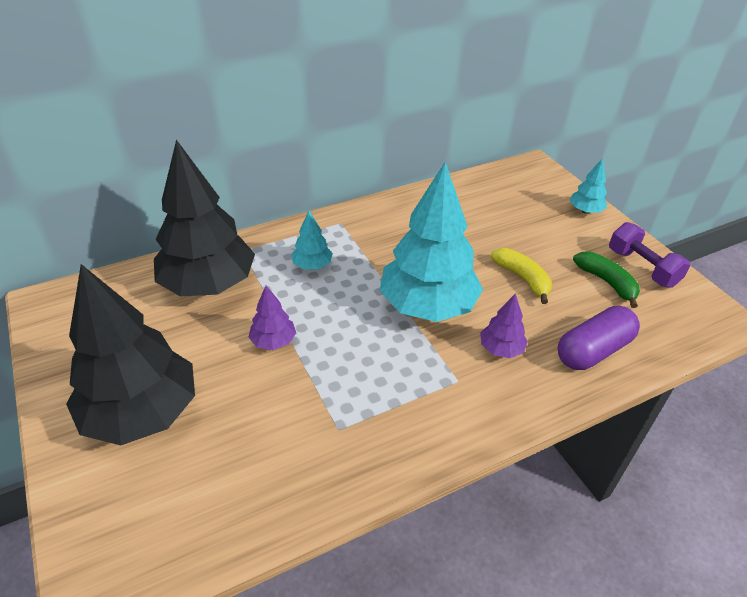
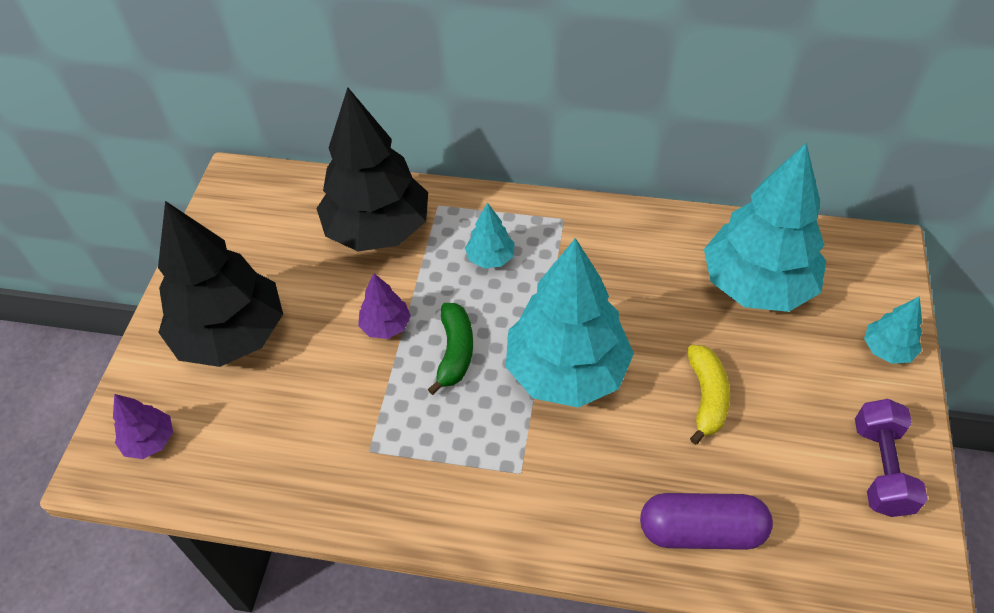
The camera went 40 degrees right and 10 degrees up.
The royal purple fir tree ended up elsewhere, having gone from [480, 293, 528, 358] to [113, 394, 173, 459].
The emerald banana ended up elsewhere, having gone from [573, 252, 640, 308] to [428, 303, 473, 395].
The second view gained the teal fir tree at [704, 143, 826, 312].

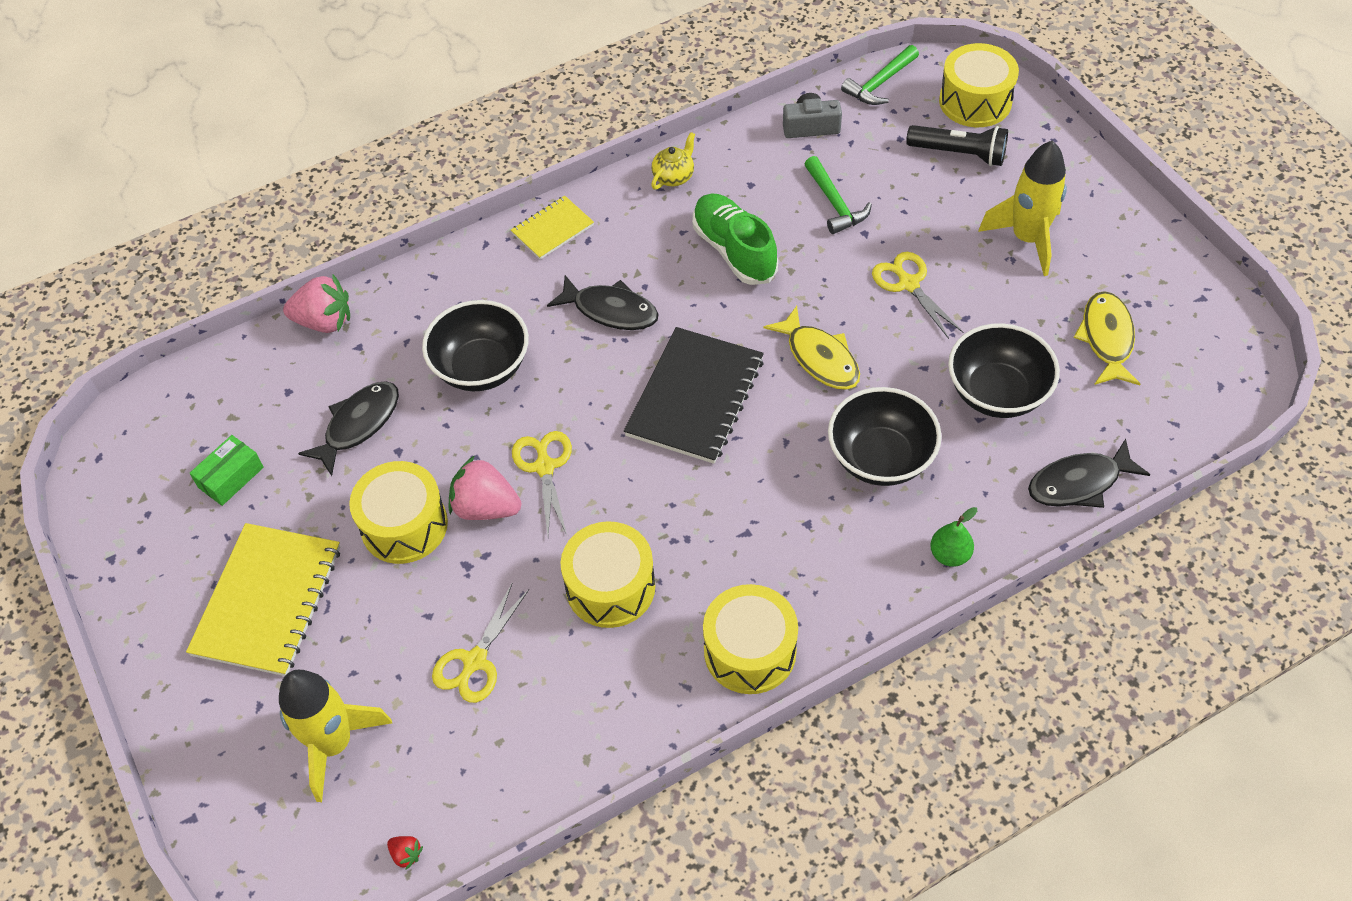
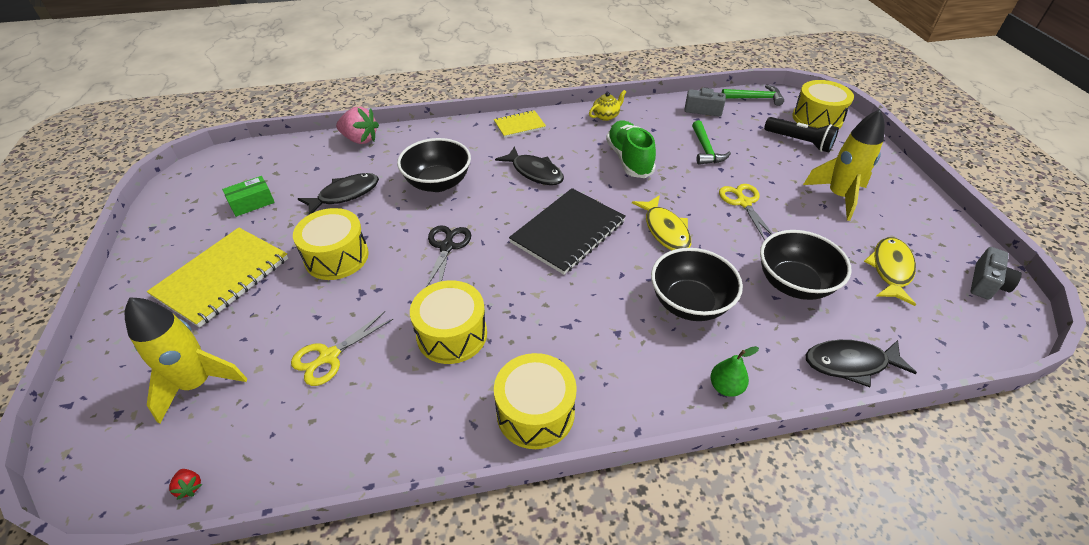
The camera went 15 degrees right and 10 degrees down.
What was the golden scissors at [512, 431, 572, 535] turned into the jet-black scissors at [425, 225, 471, 288].
The emerald hammer at [841, 45, 919, 105] ended up facing another way, 150 degrees counterclockwise from before.
The second view gained the ash-grey camera at [970, 247, 1022, 300].
The second view lost the rosy strawberry at [449, 455, 521, 520].

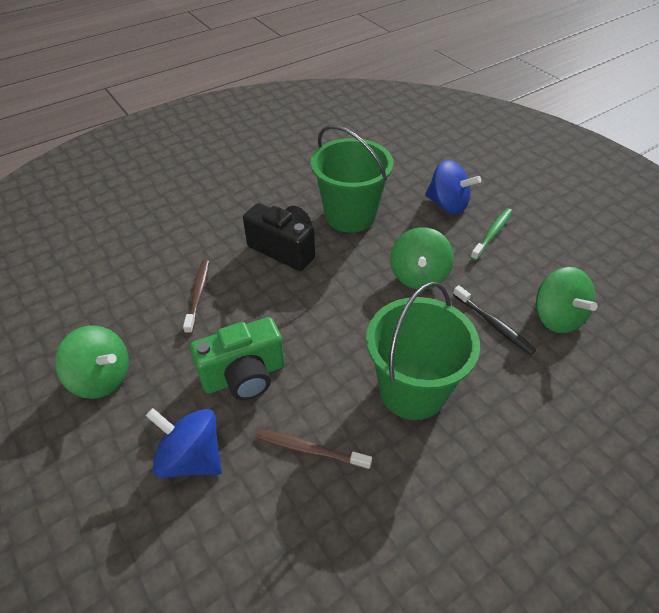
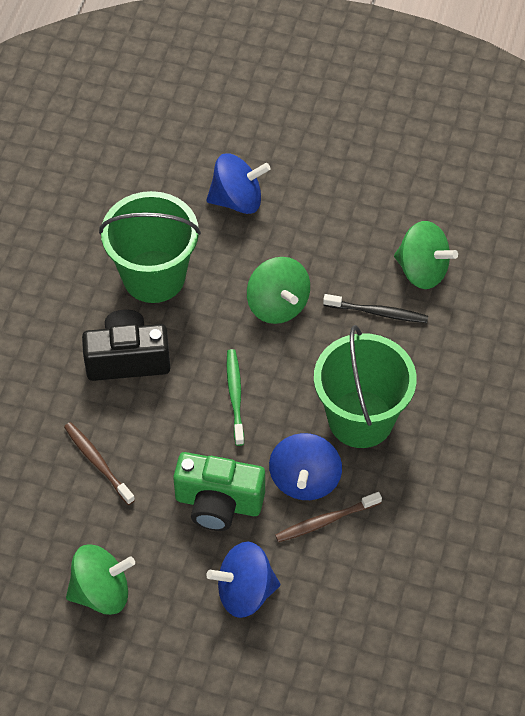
The camera went 40 degrees left and 10 degrees up.
The emerald camera at [190, 317, 285, 400] ended up facing another way, 75 degrees clockwise from before.
The emerald tooth brush ended up elsewhere, having gone from [470, 208, 512, 261] to [227, 349, 244, 446].
The second view gained the blue toy top at [269, 433, 342, 500].

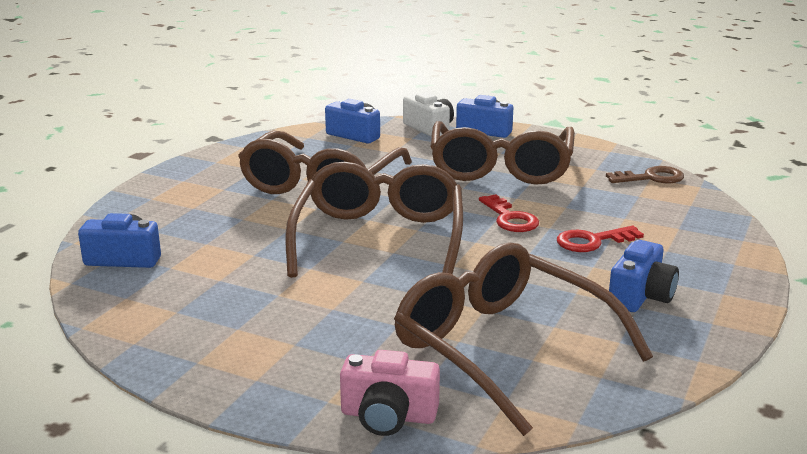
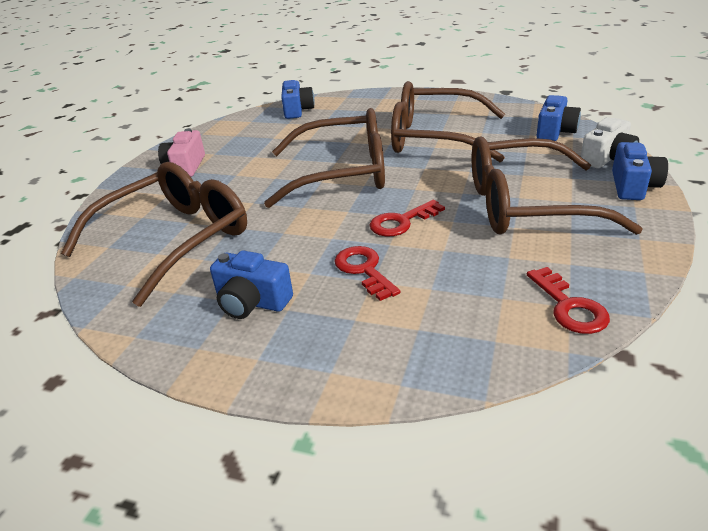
The camera went 85 degrees right and 10 degrees up.
The rosy camera ended up elsewhere, having gone from [340, 350, 440, 436] to [158, 128, 205, 177].
What was the dark brown door key at [606, 166, 684, 184] turned into the crimson door key at [527, 267, 610, 334].

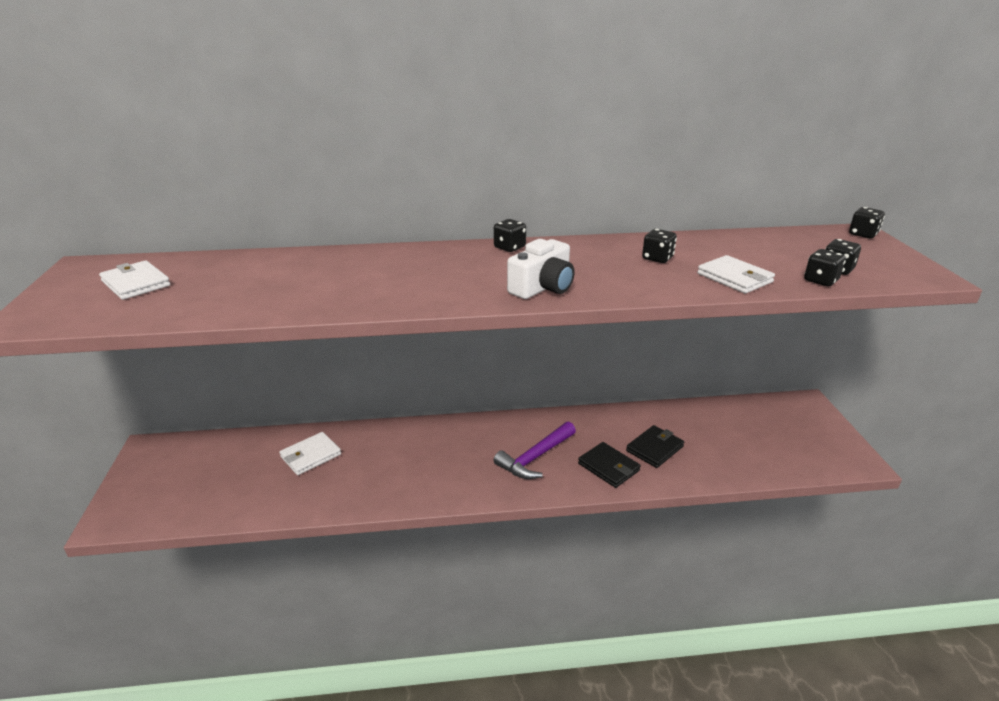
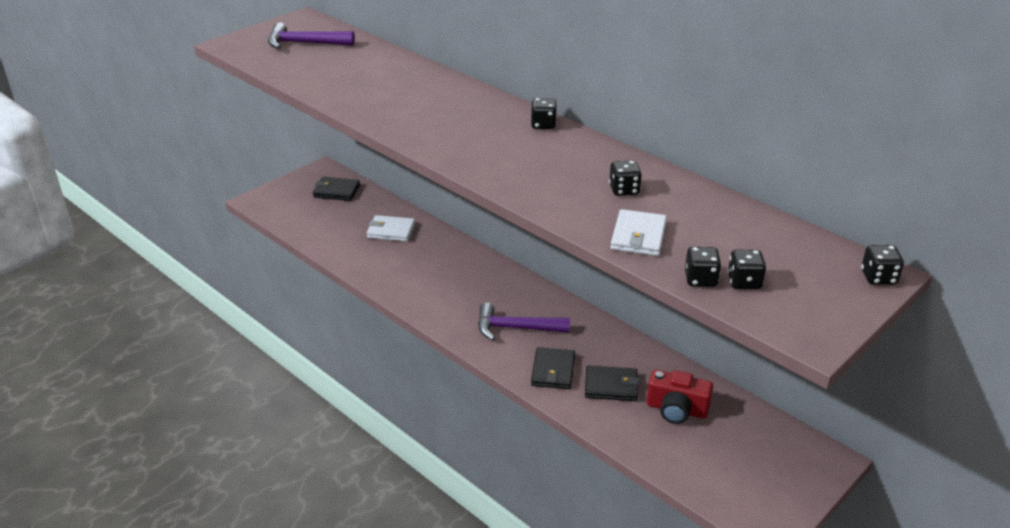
The camera went 50 degrees right and 5 degrees up.
Where the pure white card wallet stood at [99, 260, 170, 300], the royal purple hammer came to stand at [268, 22, 355, 49].
The second view gained the jet-black card wallet at [313, 177, 360, 201].
The second view gained the crimson camera at [647, 370, 713, 424].
The second view lost the pure white camera at [507, 239, 575, 299].

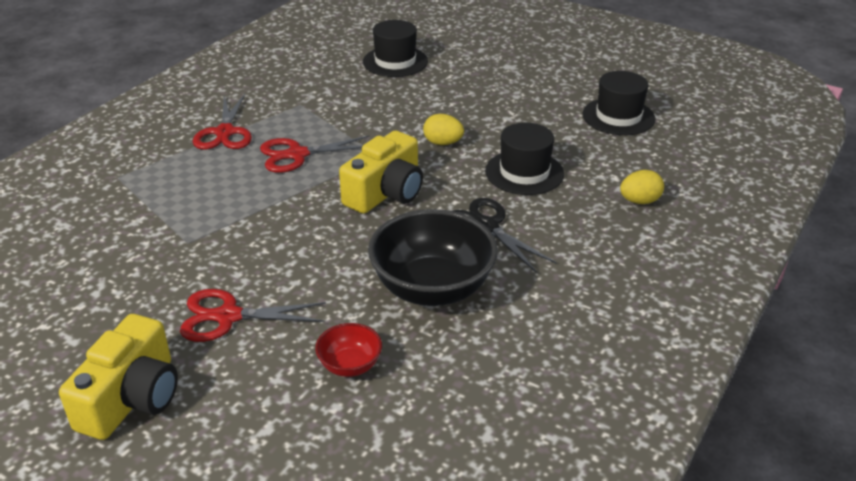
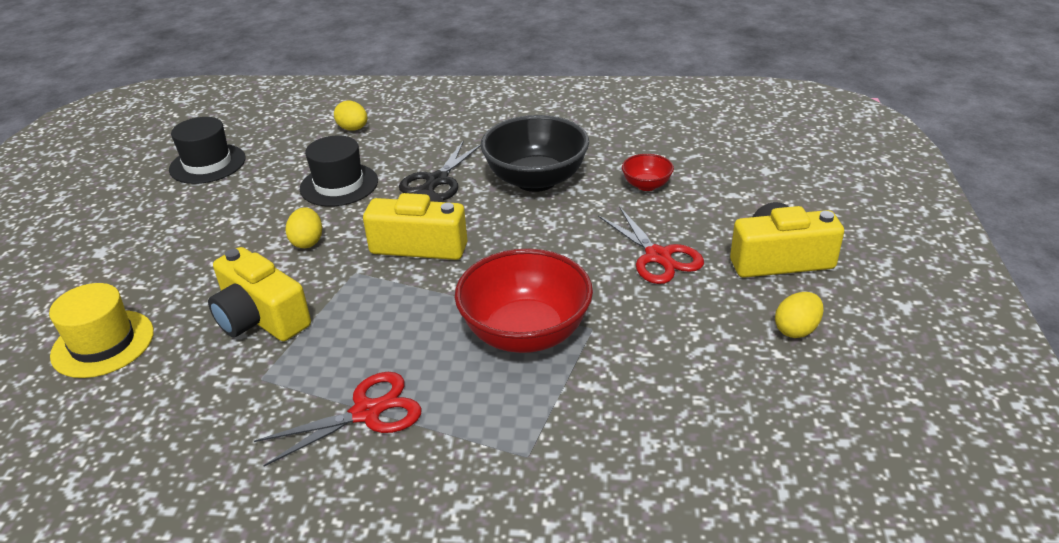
The camera went 115 degrees left and 0 degrees up.
What was the jet-black tall hat at [363, 20, 428, 77] turned into the golden tall hat at [49, 283, 154, 378].
The second view gained the golden camera at [208, 247, 311, 341].
The second view gained the crimson deep dish at [455, 249, 593, 353].
The second view gained the golden egg shape at [775, 292, 824, 338].
The second view lost the crimson scissors at [260, 136, 369, 173].

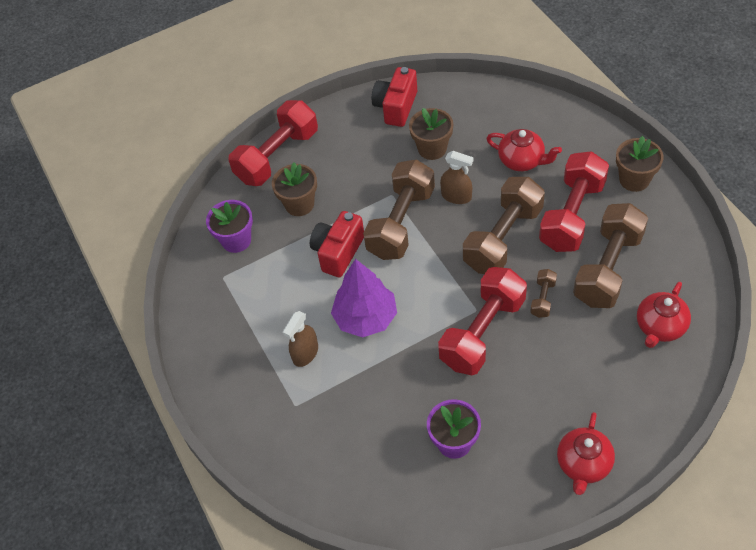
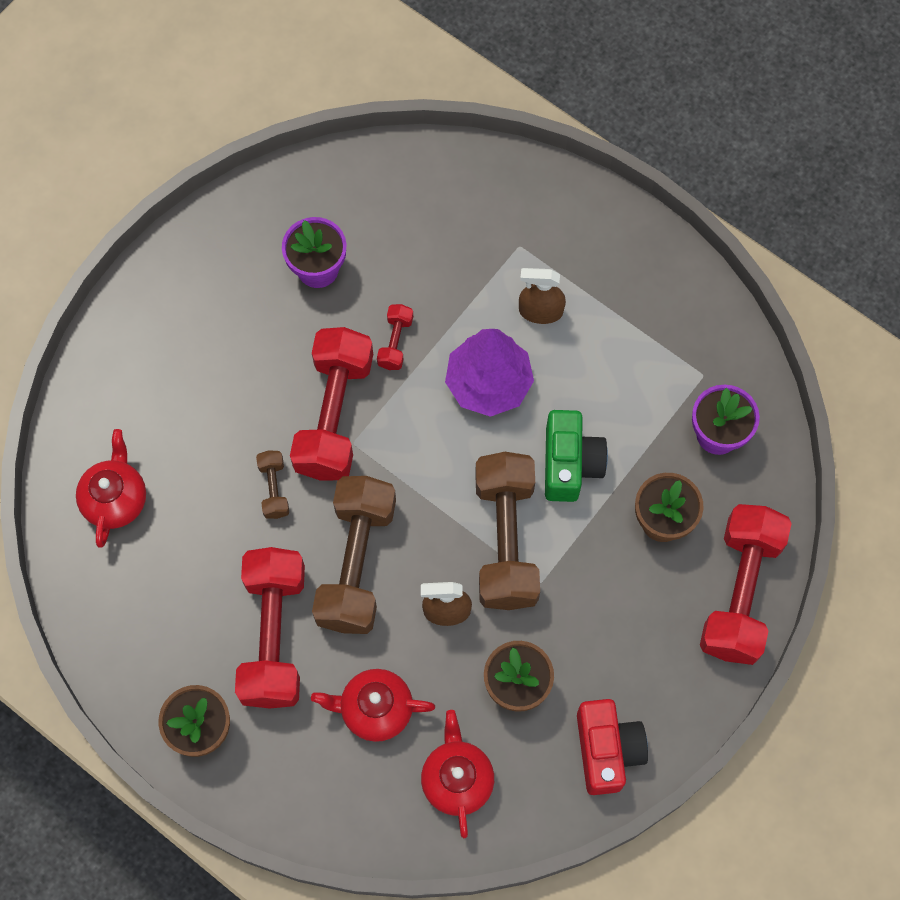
The camera went 150 degrees right and 15 degrees up.
The second view gained the crimson dumbbell at [377, 304, 413, 370].
The crimson china teapot ended up elsewhere, having gone from [557, 412, 615, 495] to [421, 710, 494, 838].
The dark brown spray bottle at [283, 311, 318, 367] ended up facing another way, 90 degrees counterclockwise from before.
What was the crimson camera at [310, 211, 364, 277] turned into the emerald camera at [545, 410, 608, 502].
The second view lost the dark brown dumbbell at [573, 203, 648, 308].

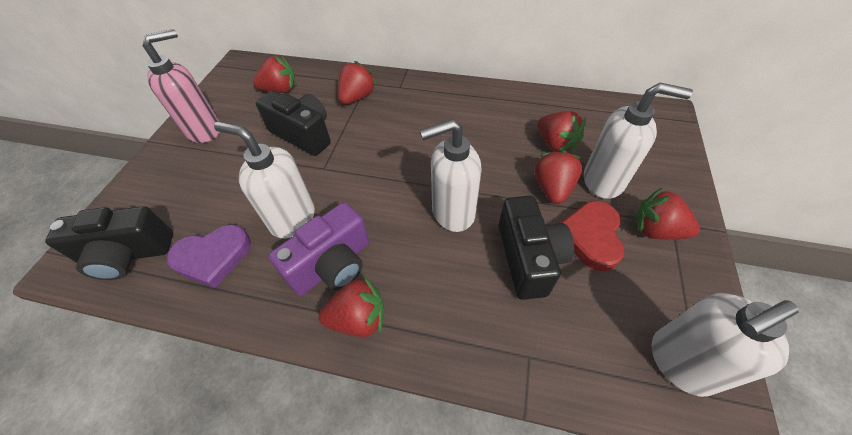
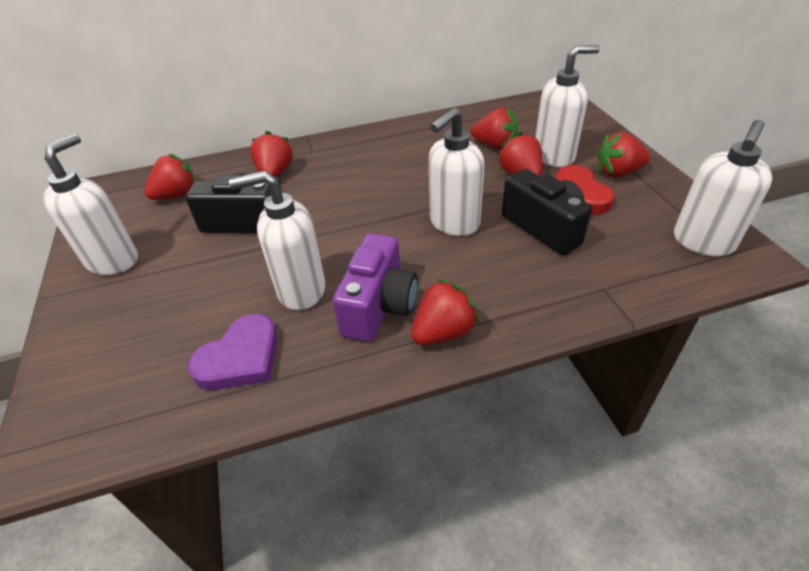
The camera went 30 degrees left and 10 degrees down.
What was the rosy pump bottle at [143, 29, 220, 143] turned into the pure white pump bottle at [43, 134, 138, 275].
The second view lost the jet-black camera at [45, 206, 173, 280].

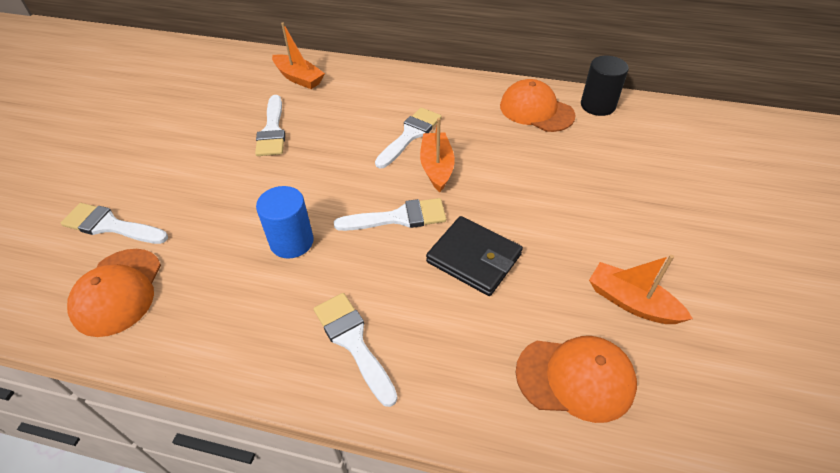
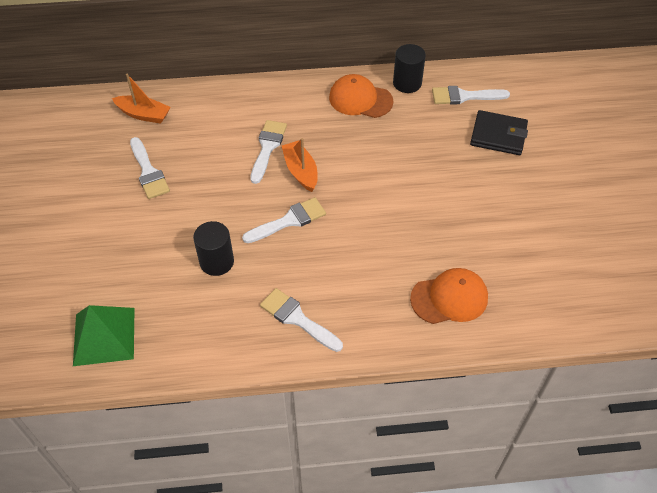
The camera went 20 degrees left and 5 degrees up.
Where the bright orange baseball cap stood at [67, 249, 161, 337], the emerald pyramid came to stand at [73, 305, 134, 366].
What was the blue solid cylinder at [256, 186, 314, 259] turned into the jet-black solid cylinder at [193, 221, 234, 276].
The pure white paintbrush ended up elsewhere, having gone from [61, 203, 168, 244] to [432, 86, 510, 105].
The jet-black card wallet ended up elsewhere, having gone from [426, 216, 523, 296] to [470, 110, 528, 155].
The second view lost the bright orange sailboat at [589, 255, 693, 324].

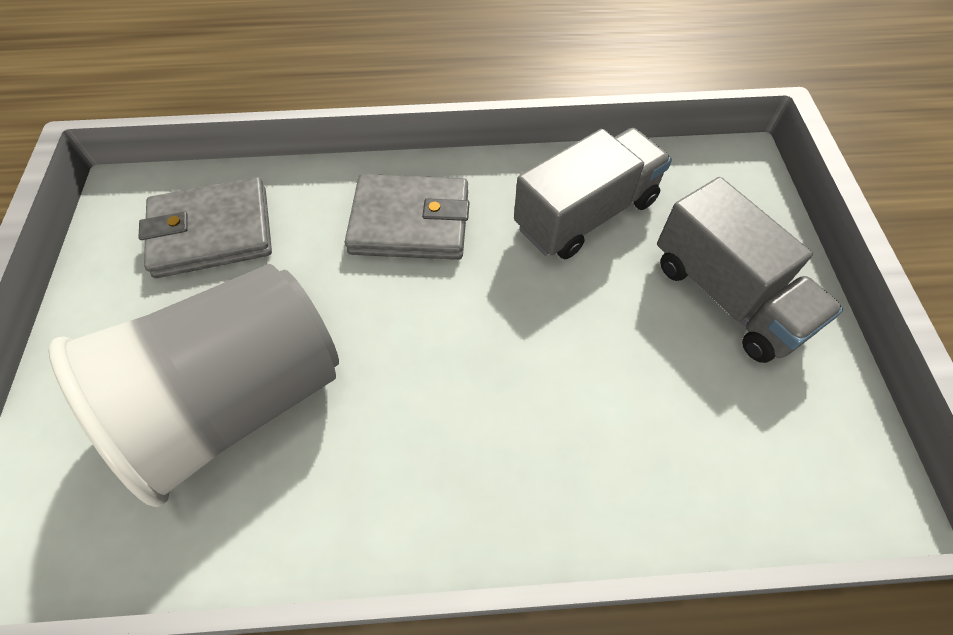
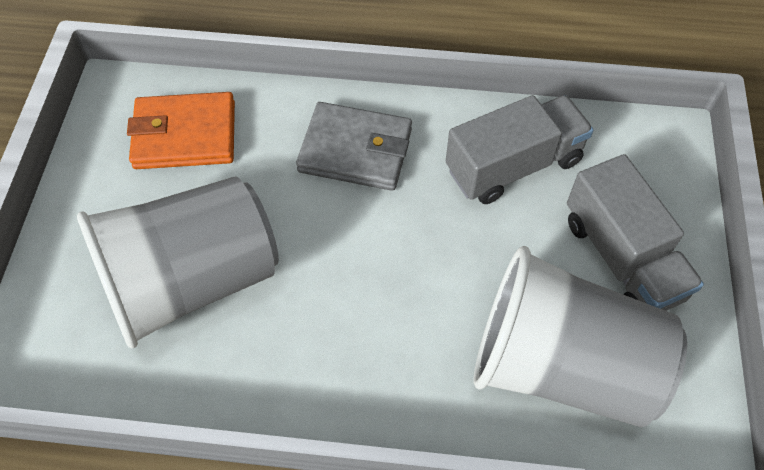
The camera went 10 degrees right and 0 degrees up.
What was the ash-grey card wallet at [138, 177, 272, 278] turned into the bright orange card wallet at [127, 92, 235, 169].
The second view gained the ash-grey cup at [474, 246, 687, 427].

